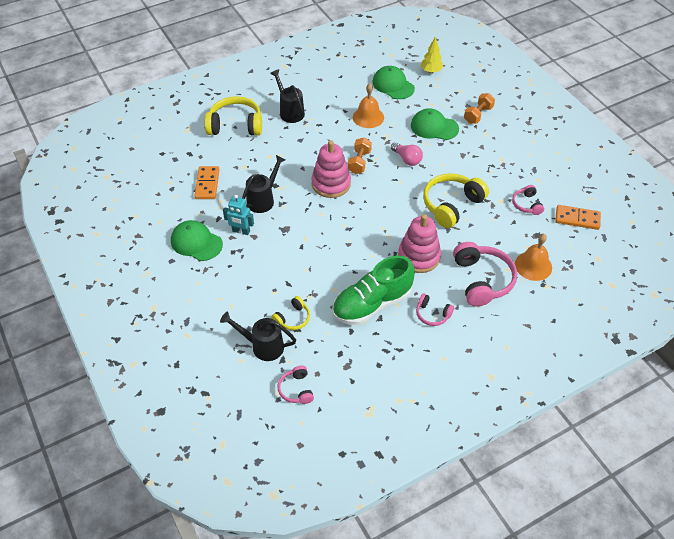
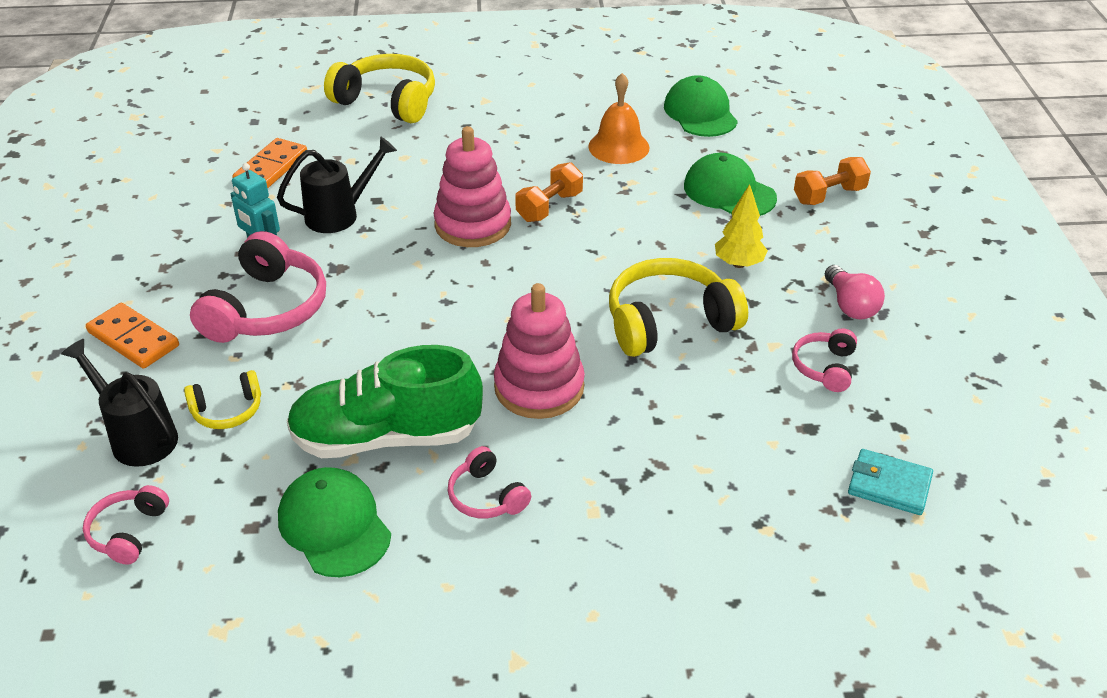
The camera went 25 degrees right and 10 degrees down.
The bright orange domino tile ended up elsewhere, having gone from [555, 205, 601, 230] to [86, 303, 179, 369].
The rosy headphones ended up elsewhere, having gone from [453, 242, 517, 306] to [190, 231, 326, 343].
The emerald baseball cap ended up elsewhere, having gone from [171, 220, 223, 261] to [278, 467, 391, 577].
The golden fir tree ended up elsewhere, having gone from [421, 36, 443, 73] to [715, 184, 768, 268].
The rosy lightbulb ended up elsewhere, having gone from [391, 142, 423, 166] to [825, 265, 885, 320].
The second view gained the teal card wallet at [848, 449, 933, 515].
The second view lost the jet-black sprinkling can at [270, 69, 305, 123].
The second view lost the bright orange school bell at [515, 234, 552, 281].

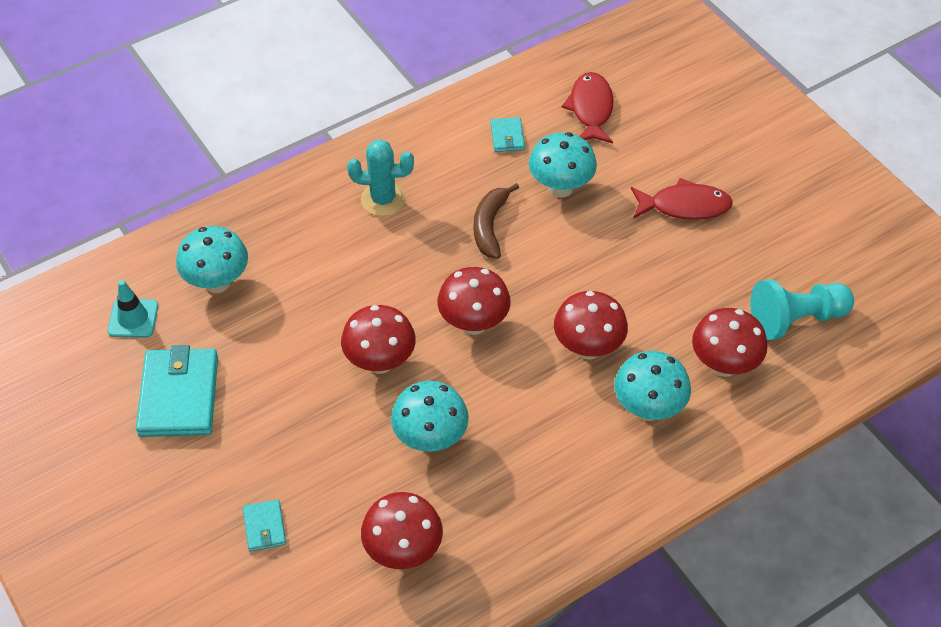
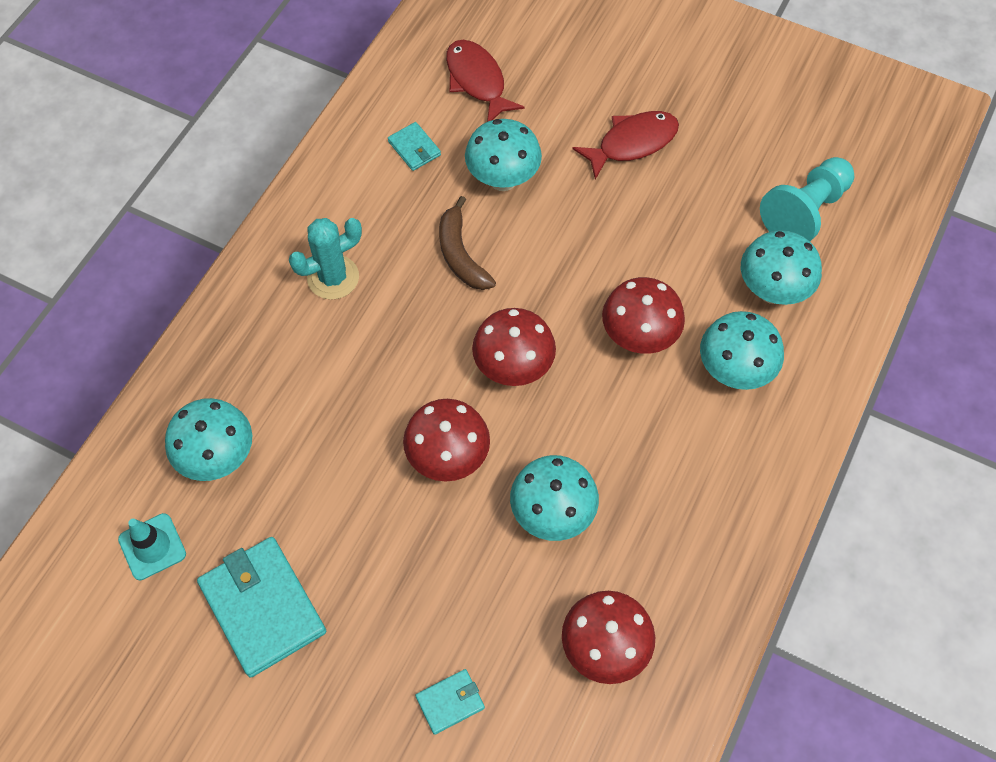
The camera went 30 degrees left and 10 degrees up.
The teal card wallet at [243, 499, 286, 551] ended up facing another way, 75 degrees counterclockwise from before.
What was the crimson toadstool at [692, 308, 767, 377] turned into the teal toadstool at [741, 230, 822, 305].

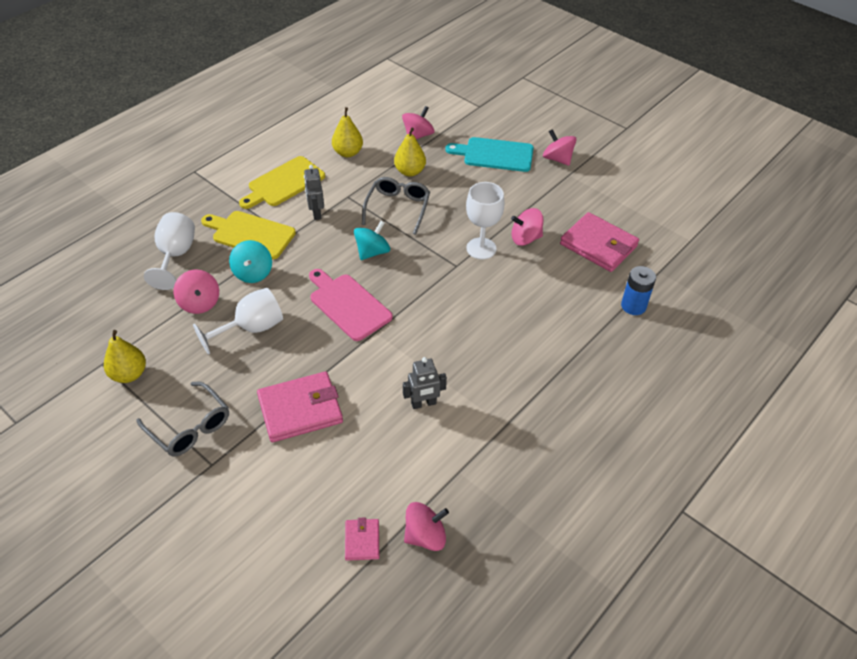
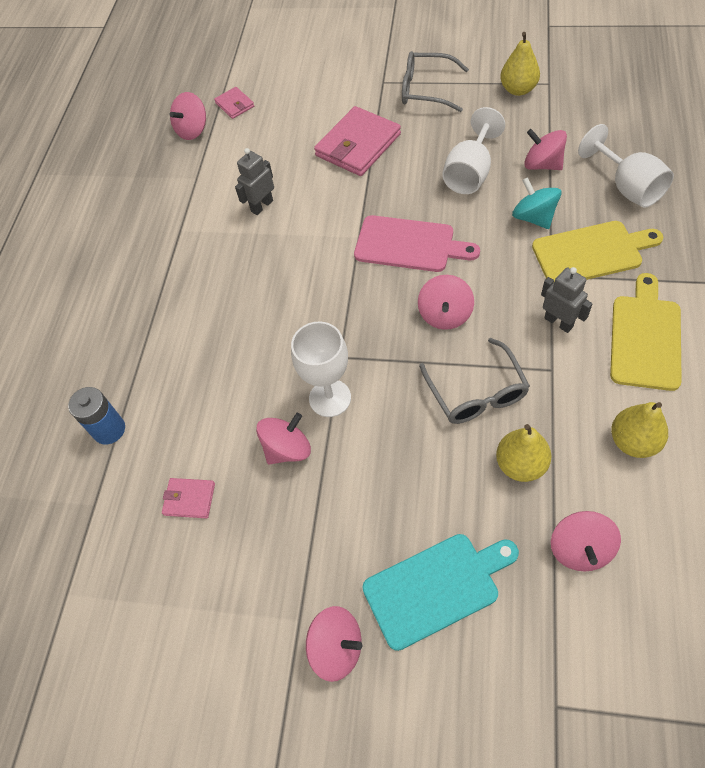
The camera went 155 degrees right and 10 degrees up.
The size of the rosy card wallet at [560, 212, 639, 272] changed by a factor of 0.50.
What was the teal toy top at [354, 221, 390, 260] turned into the rosy toy top at [418, 275, 474, 330].

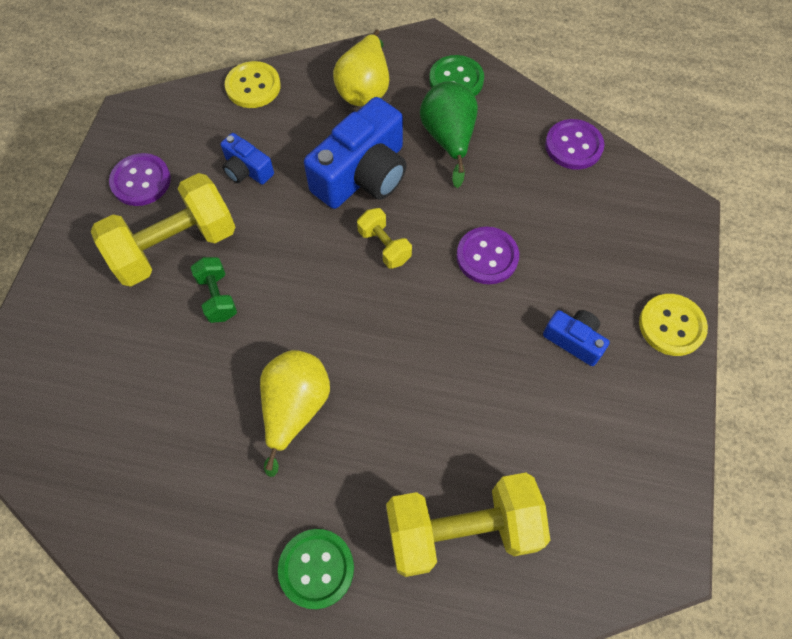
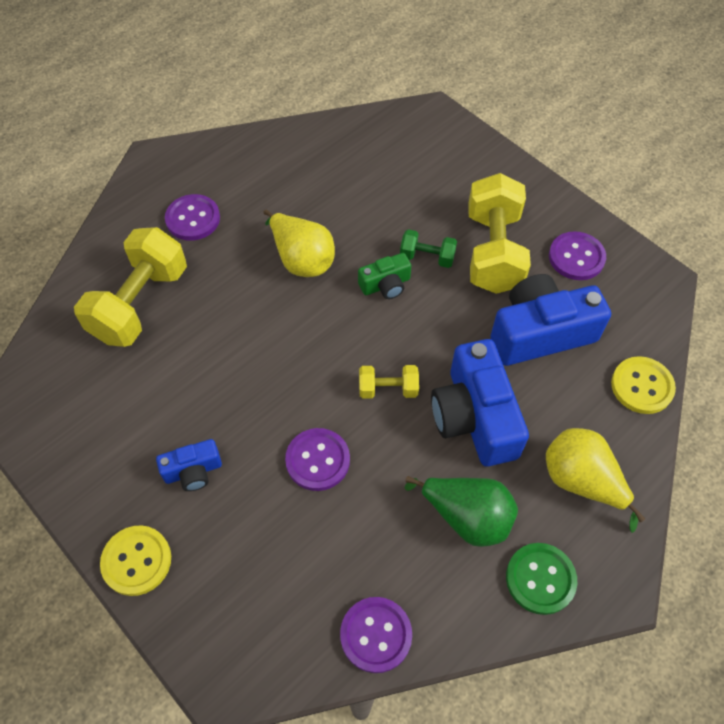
The camera went 125 degrees right and 5 degrees down.
What was the emerald sewing button at [278, 529, 354, 609] turned into the royal purple sewing button at [165, 194, 220, 241].
The second view gained the emerald camera at [358, 253, 411, 299].
The size of the blue camera at [221, 133, 274, 185] changed by a factor of 1.98.

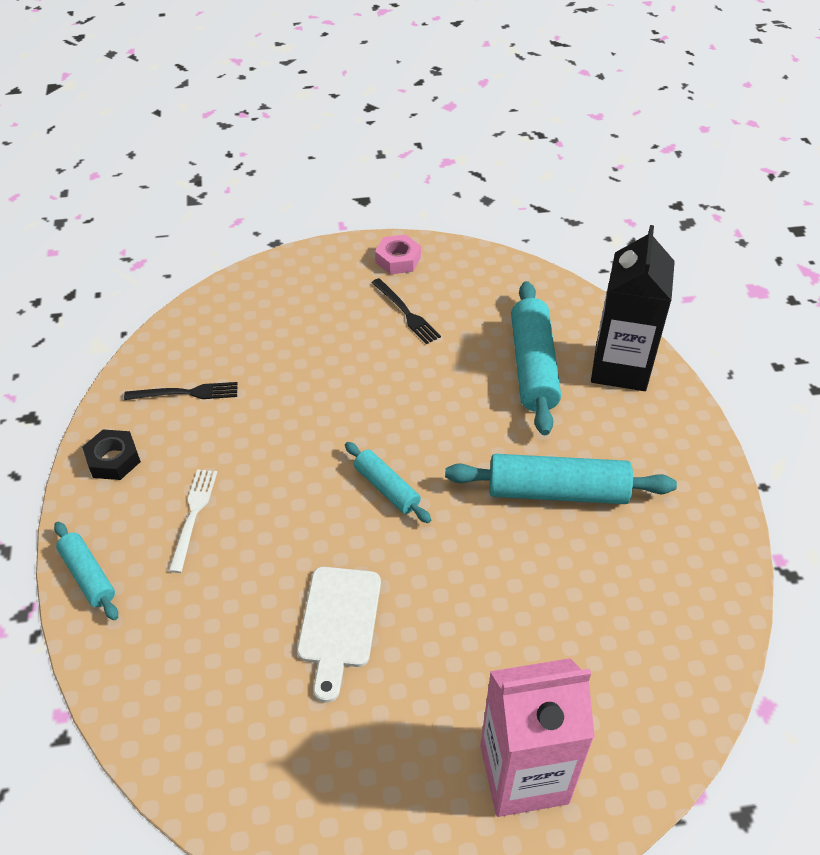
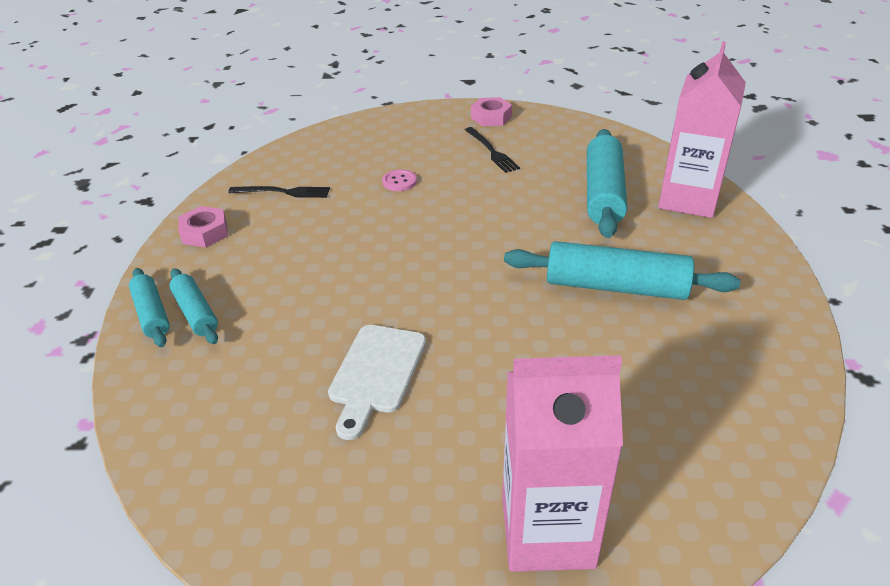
The camera went 10 degrees right and 10 degrees down.
The teal dough roller ended up elsewhere, having gone from [345, 442, 431, 523] to [169, 268, 218, 344].
What was the jet-black nut at [82, 429, 141, 480] turned into the rosy nut at [178, 206, 228, 247].
The second view gained the rosy sewing button at [382, 170, 417, 191].
What was the jet-black juice carton at [591, 225, 675, 391] turned into the rosy juice carton at [658, 41, 746, 218].
The second view lost the pure white fork at [169, 469, 217, 573].

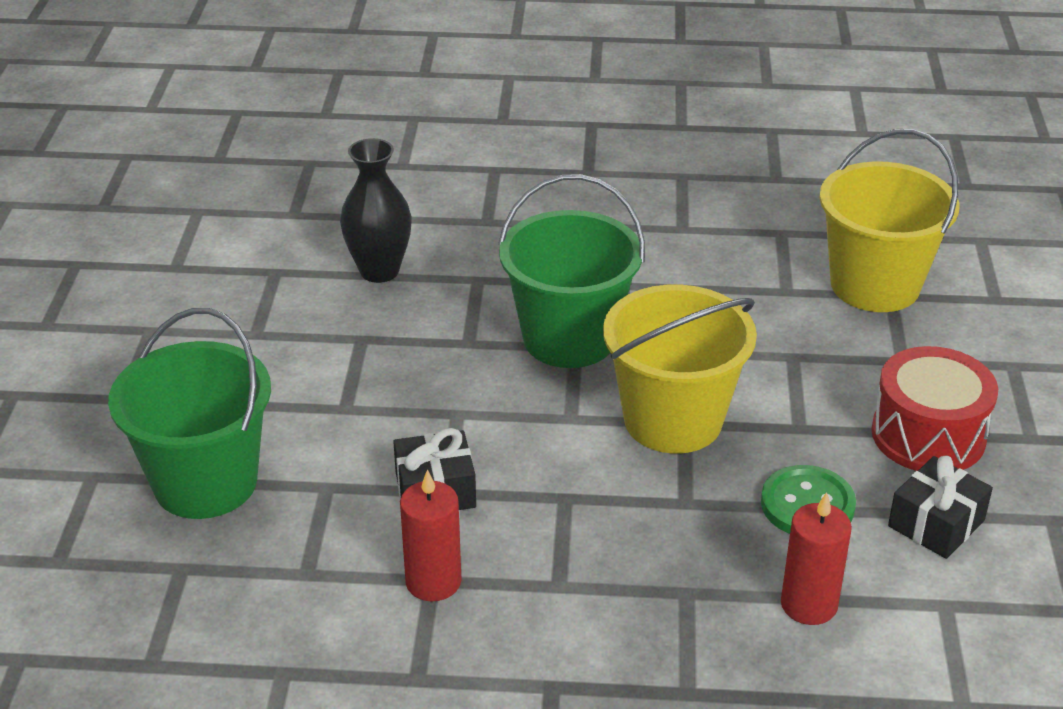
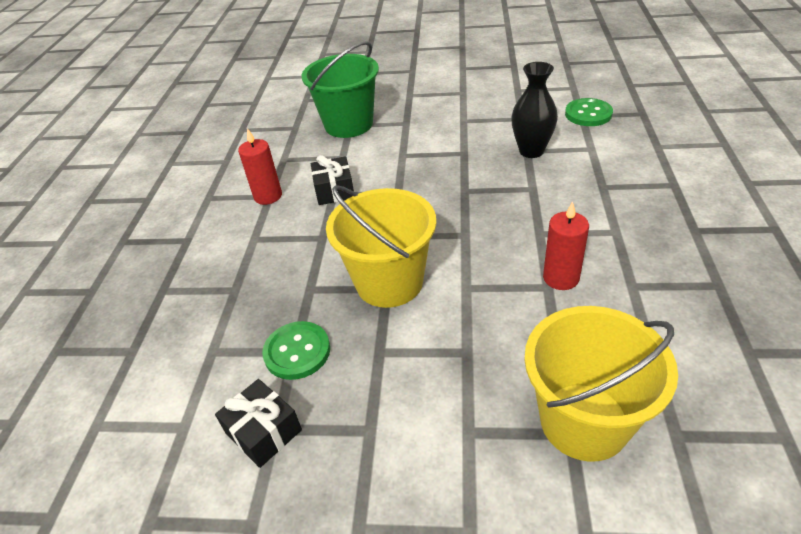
The camera went 95 degrees right and 5 degrees up.
The crimson pillar candle ended up elsewhere, having gone from [781, 492, 852, 625] to [543, 201, 589, 290].
The second view gained the emerald sewing button at [565, 98, 613, 126].
The second view lost the emerald sand bucket at [498, 174, 645, 368].
The second view lost the crimson snare drum at [871, 346, 998, 471].

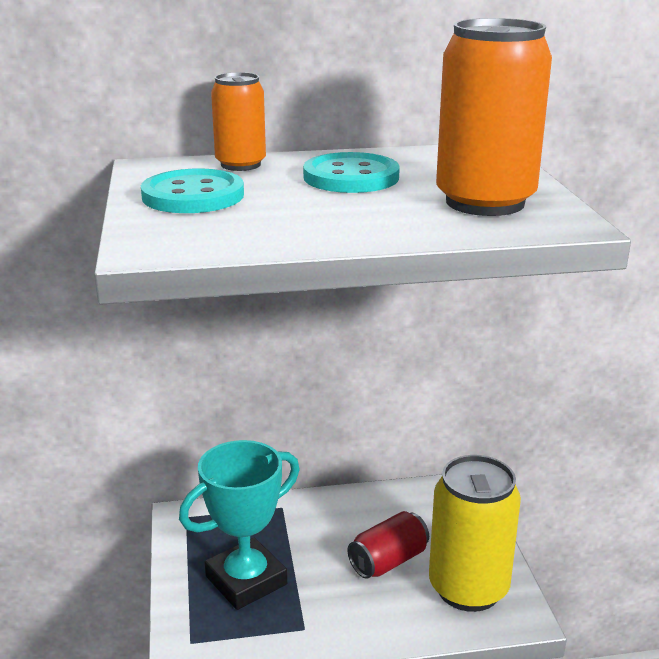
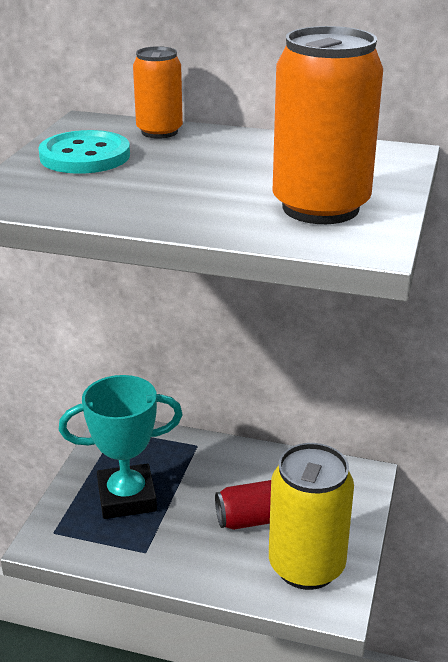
The camera went 25 degrees right and 5 degrees up.
The second view lost the teal sewing button at [303, 152, 400, 193].

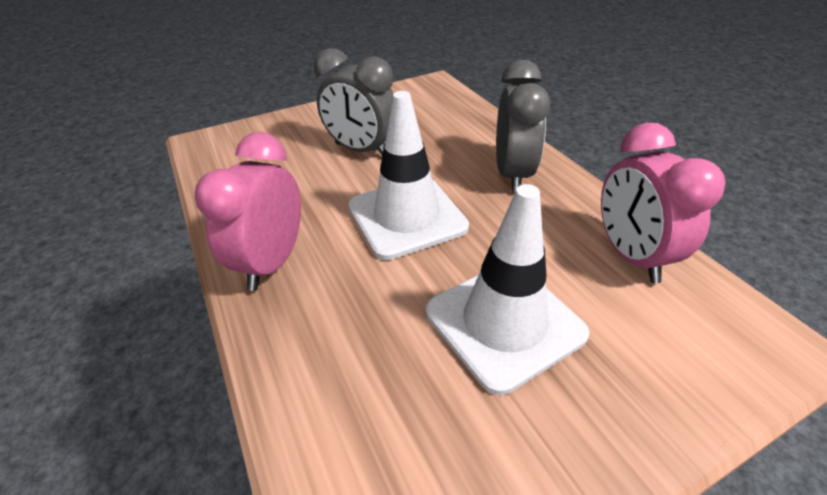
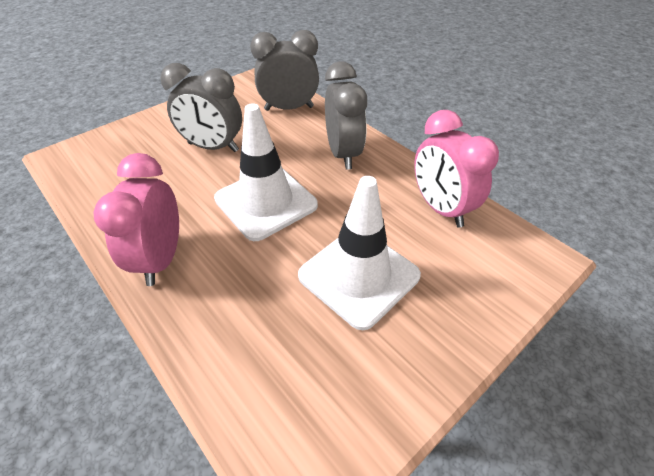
The camera went 15 degrees left and 5 degrees up.
The second view gained the ash-grey bedside clock at [250, 30, 319, 111].

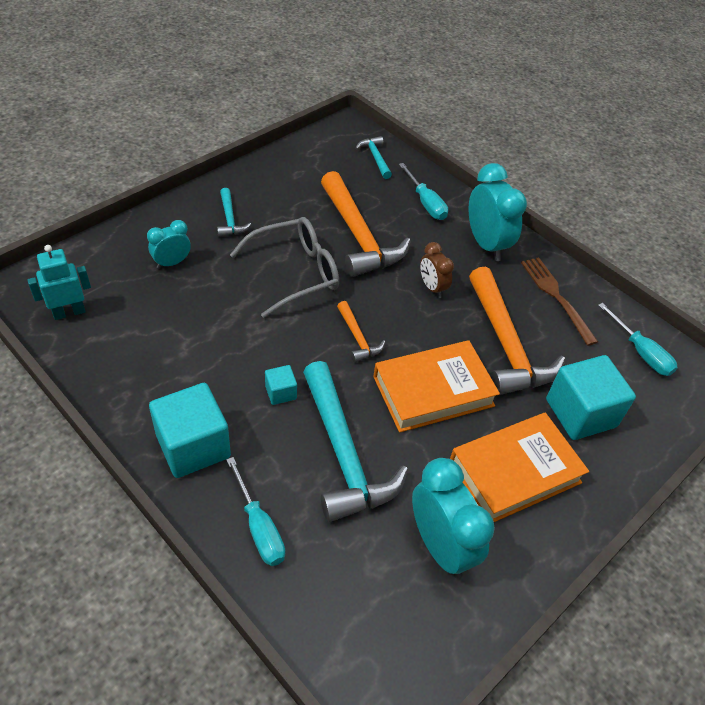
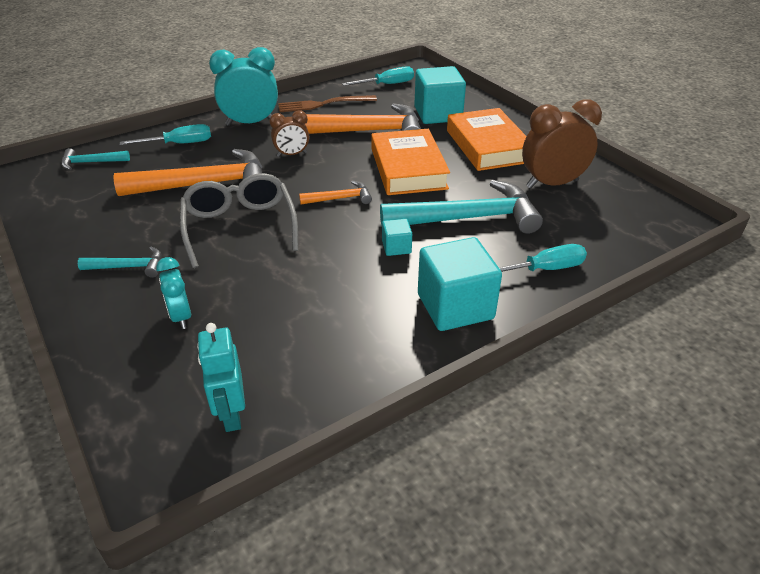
The camera went 75 degrees left and 10 degrees down.
What was the teal bedside clock at [412, 458, 495, 579] turned into the dark brown bedside clock at [522, 99, 602, 189].

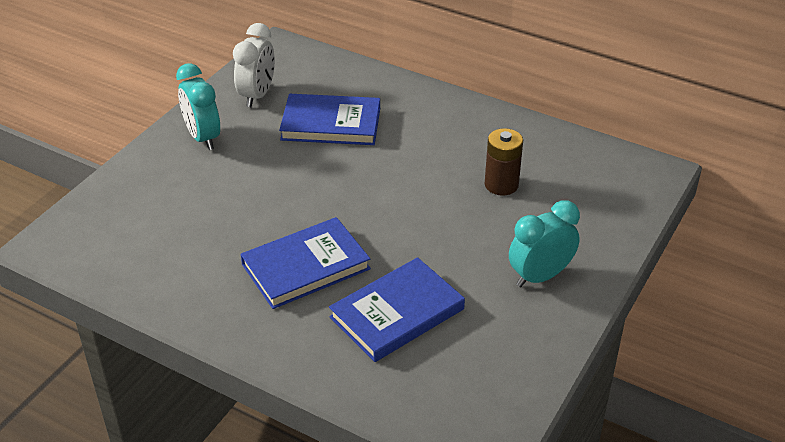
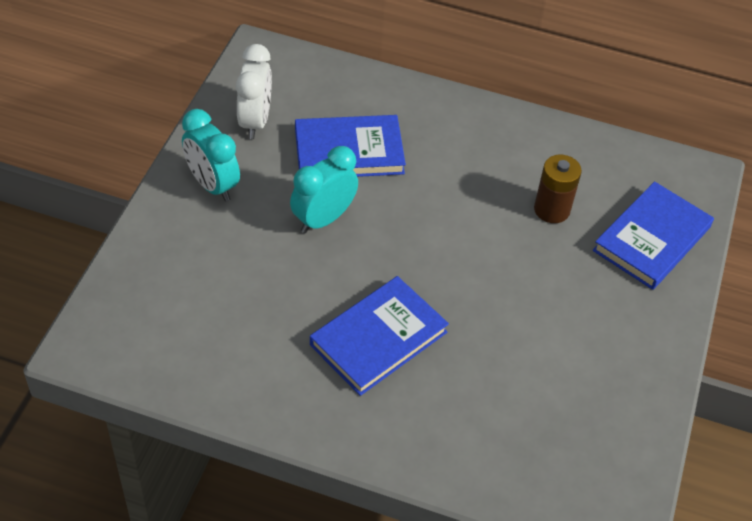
The camera went 15 degrees left and 10 degrees up.
The teal bedside clock ended up elsewhere, having gone from [509, 200, 580, 287] to [290, 146, 358, 233].
The blue hardback ended up elsewhere, having gone from [329, 257, 465, 362] to [593, 181, 714, 290].

